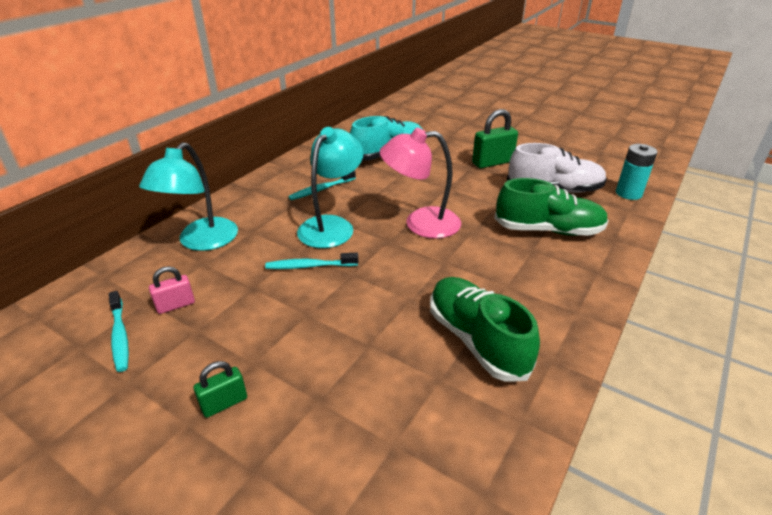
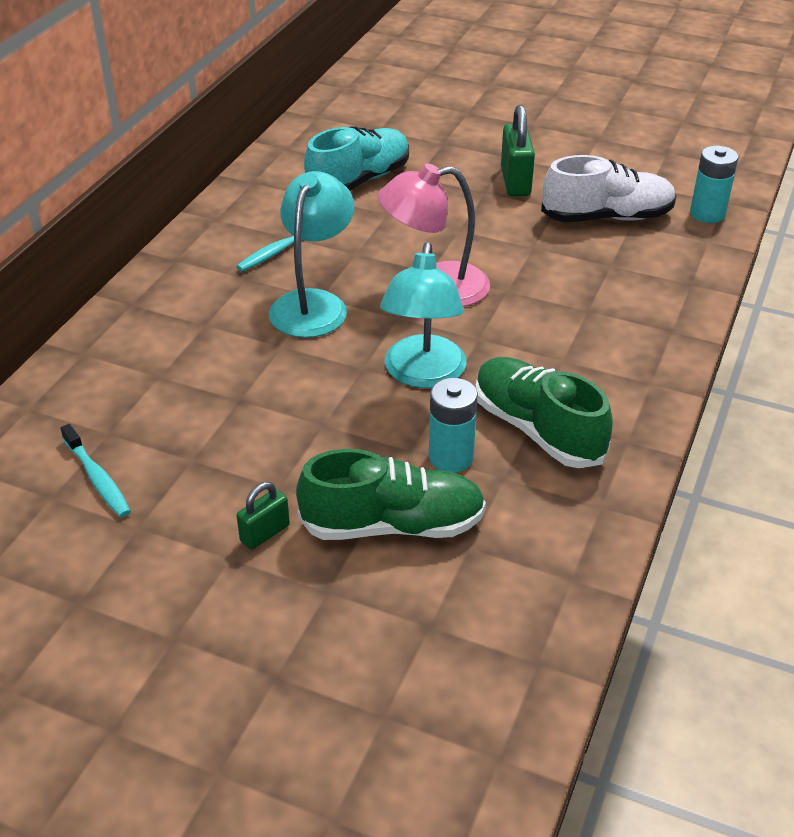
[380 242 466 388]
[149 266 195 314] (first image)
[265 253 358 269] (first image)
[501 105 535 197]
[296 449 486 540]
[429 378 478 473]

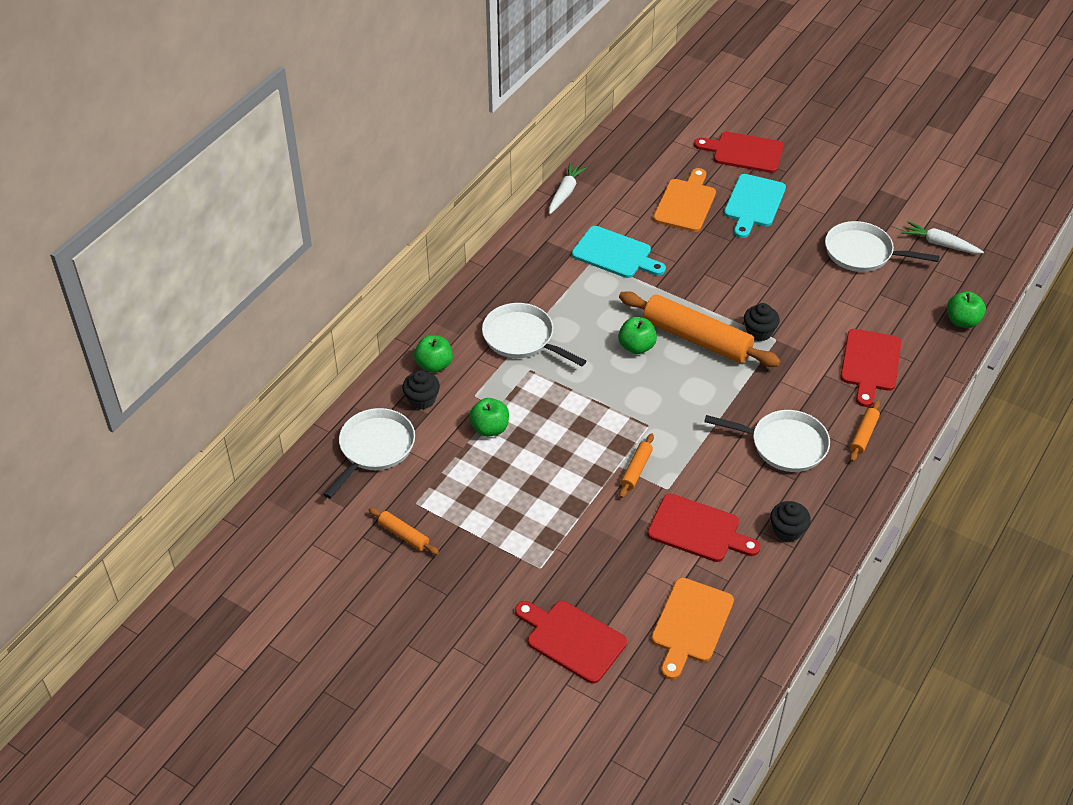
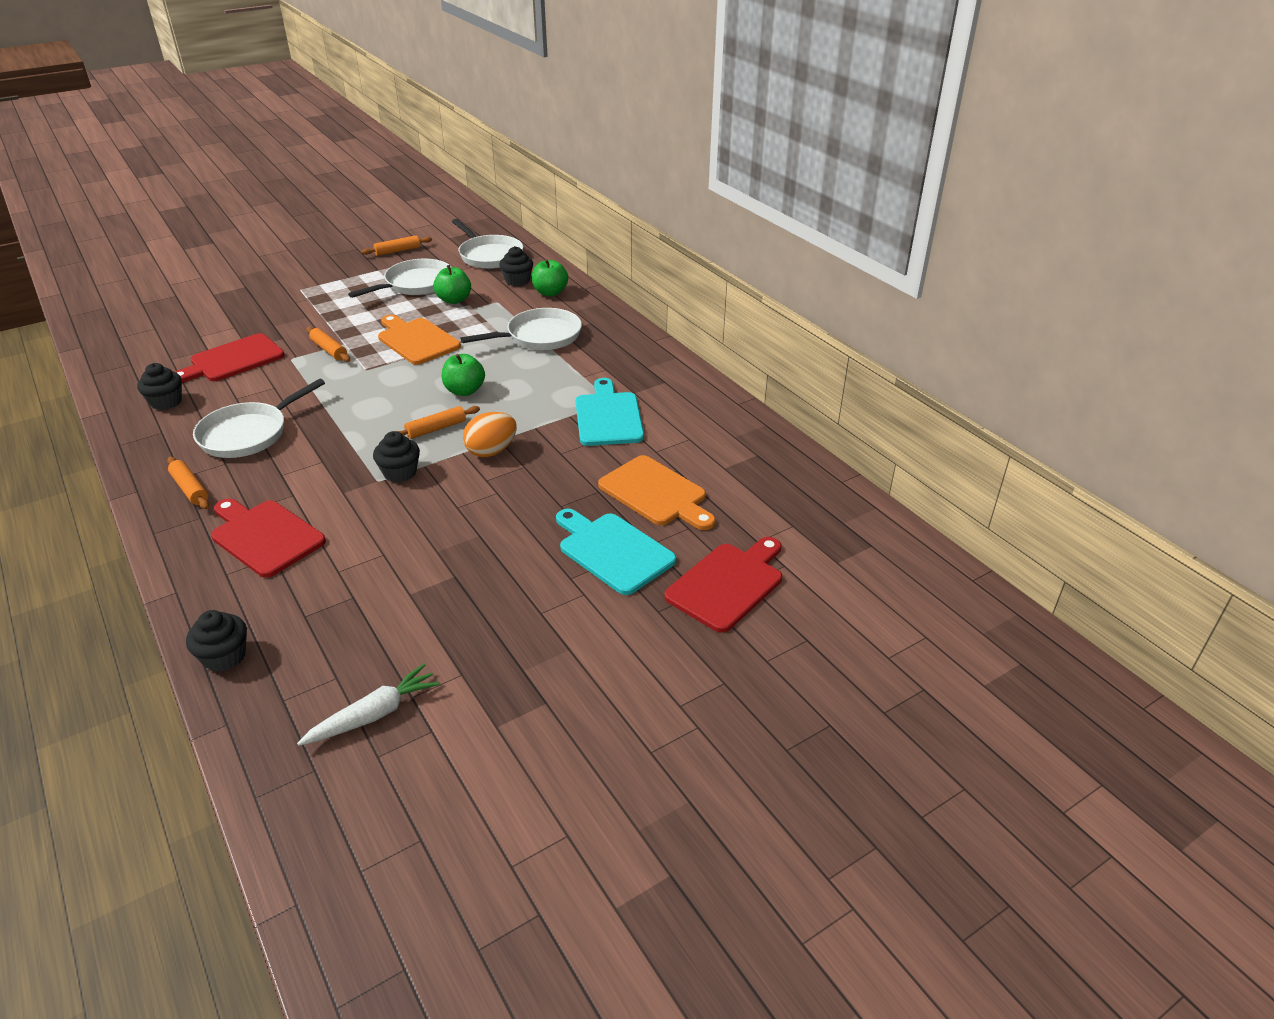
[515 601 627 684] (first image)
[549 163 587 214] (first image)
[576 378 644 446]
[397 406 480 439]
[378 314 461 365]
[348 259 451 298]
[186 610 247 672]
[463 412 517 457]

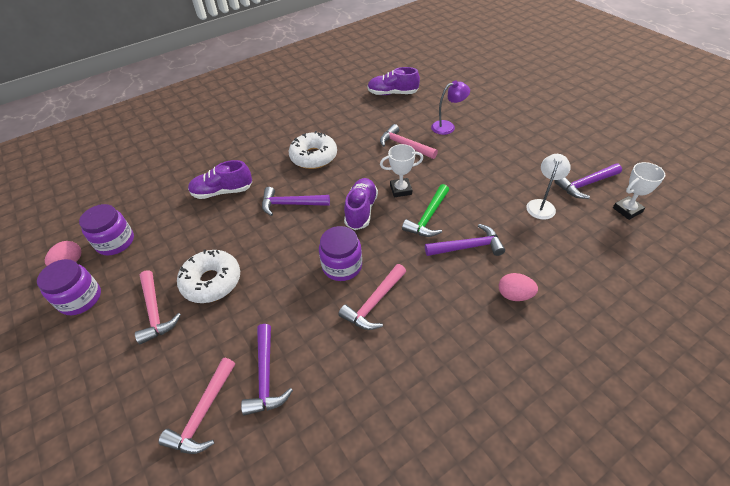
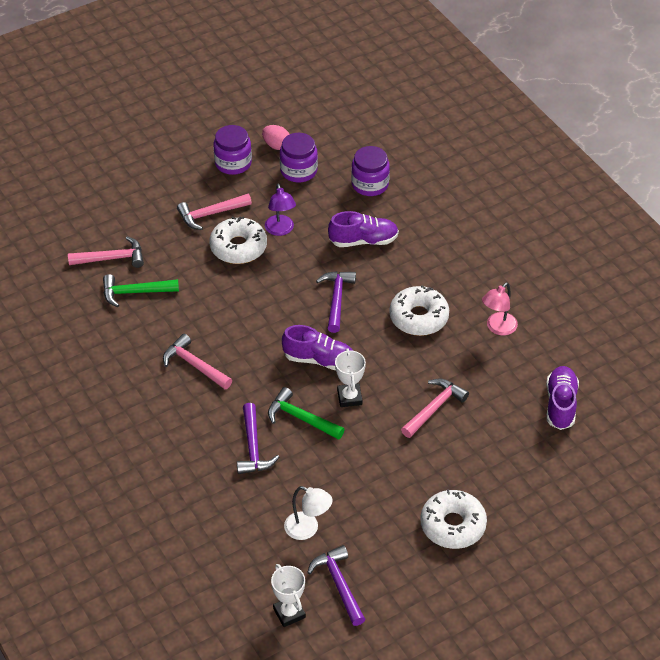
[68 236 144 268]
[328 211 399 247]
[103 274 179 307]
[351 146 390 196]
[265 183 296 236]
[499 273 538 301] (first image)
[420 489 487 549]
[482 282 518 335]

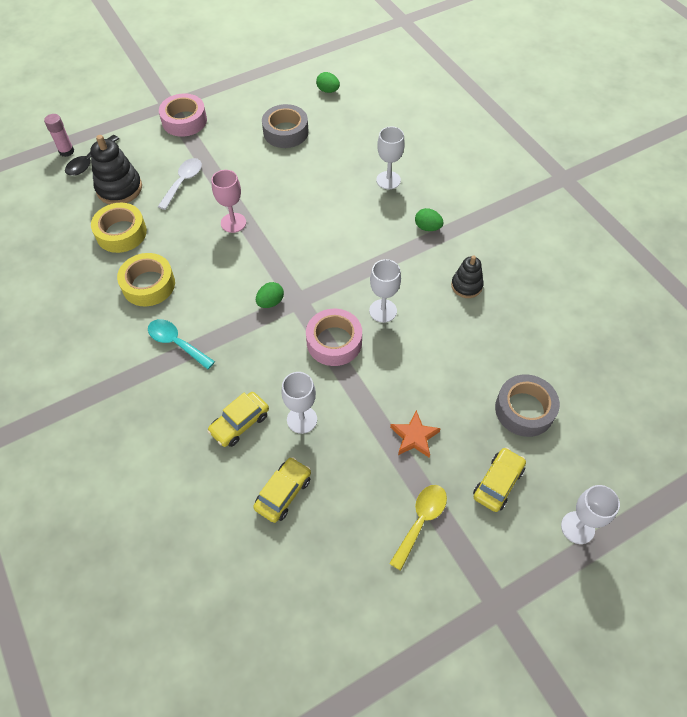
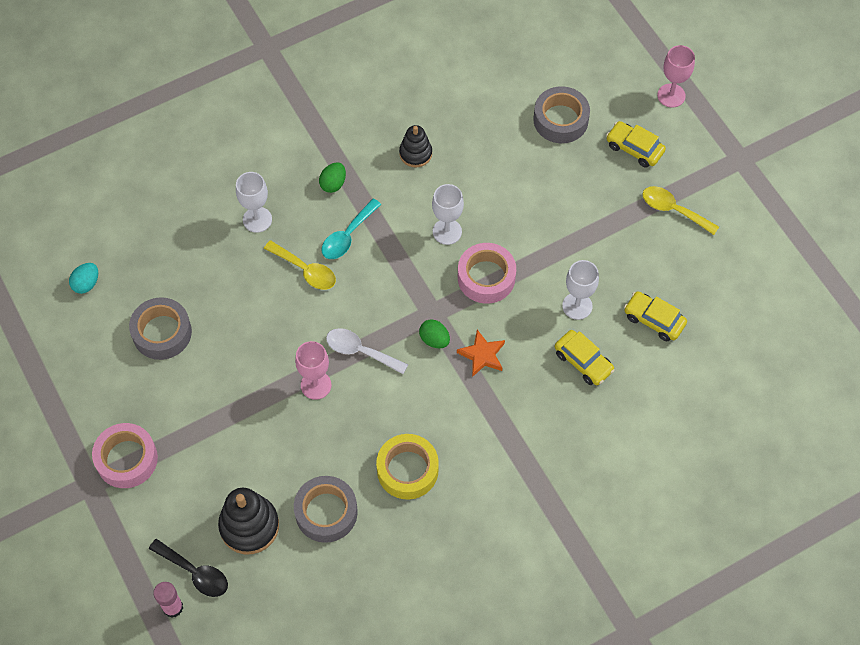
[294 476 358 543]
[322 198 382 259]
[326 328 408 374]
[69 263 98 294]
[457 330 505 377]
[657 45 695 108]
[264 240 336 290]

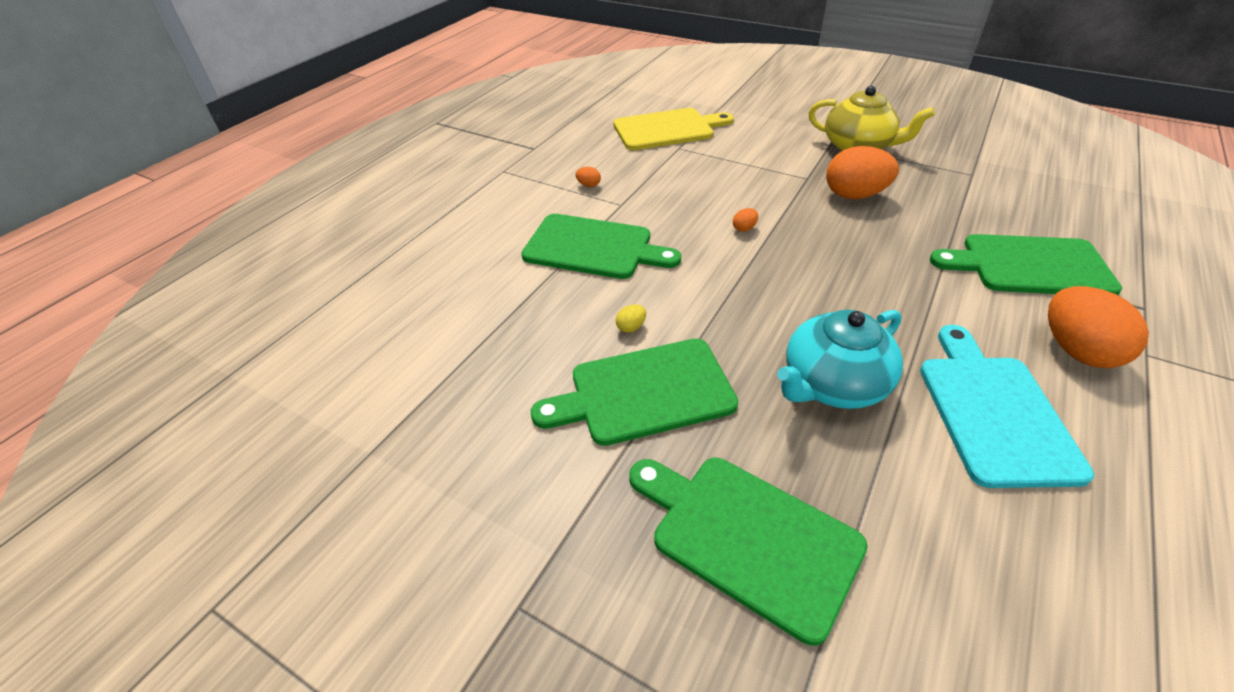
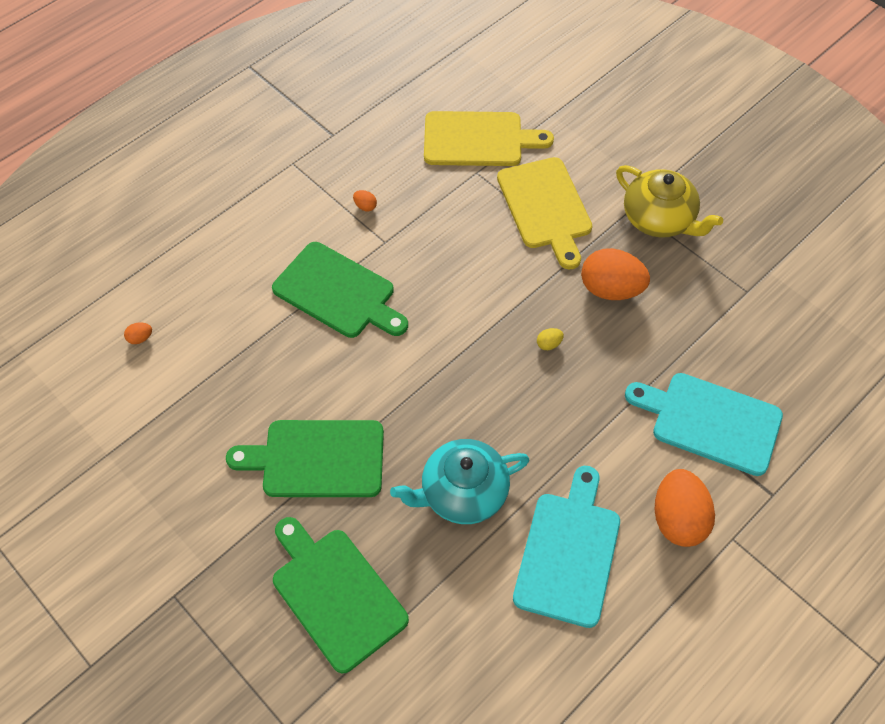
[537 328 564 350]
[124 323 152 344]
[625 373 783 476]
[497 157 592 269]

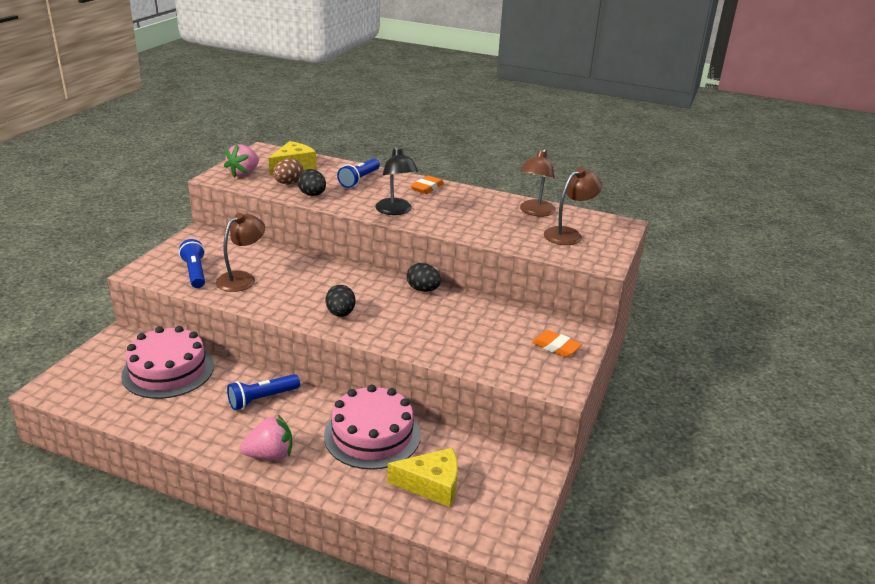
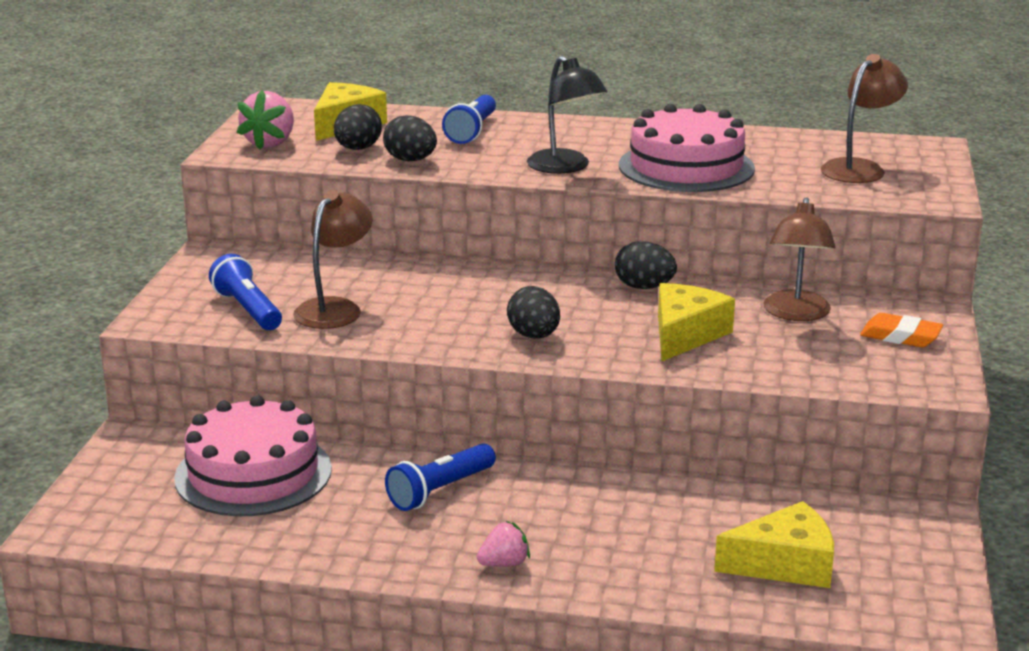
[477 521 530 567]
[334 104 382 150]
[619 104 755 192]
[411 176 444 194] (first image)
[763 197 836 321]
[658 283 735 361]

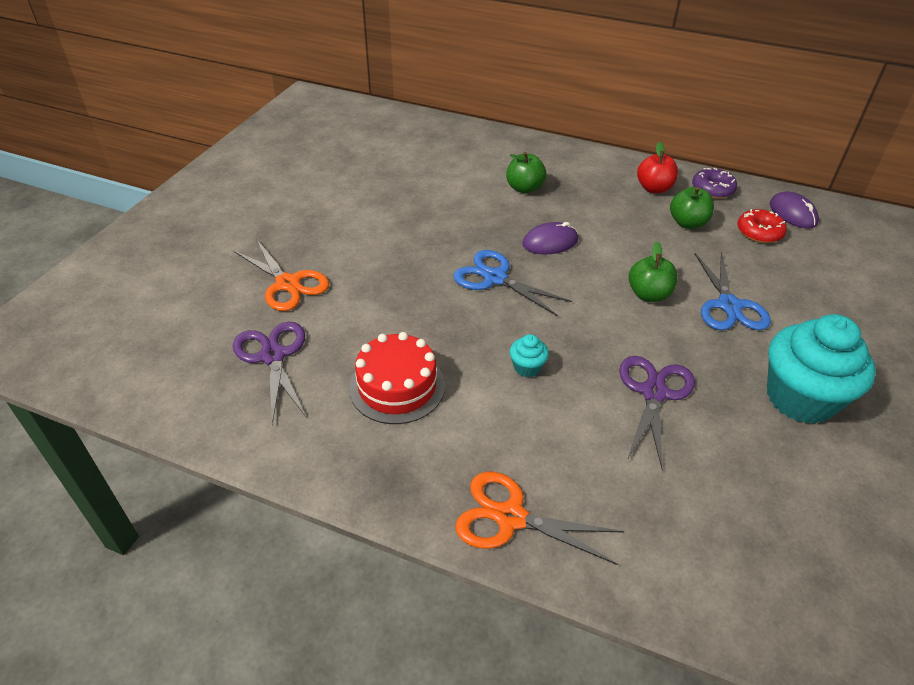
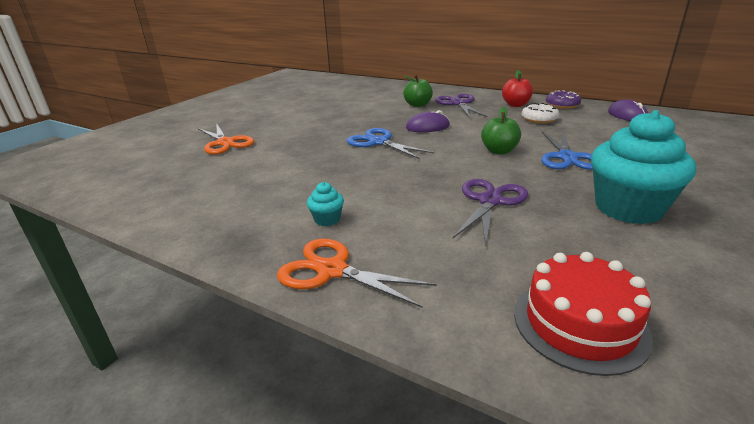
[435 94 488 118]
[514 252 653 376]
[307 182 344 226]
[522 103 559 124]
[737 209 787 243] (first image)

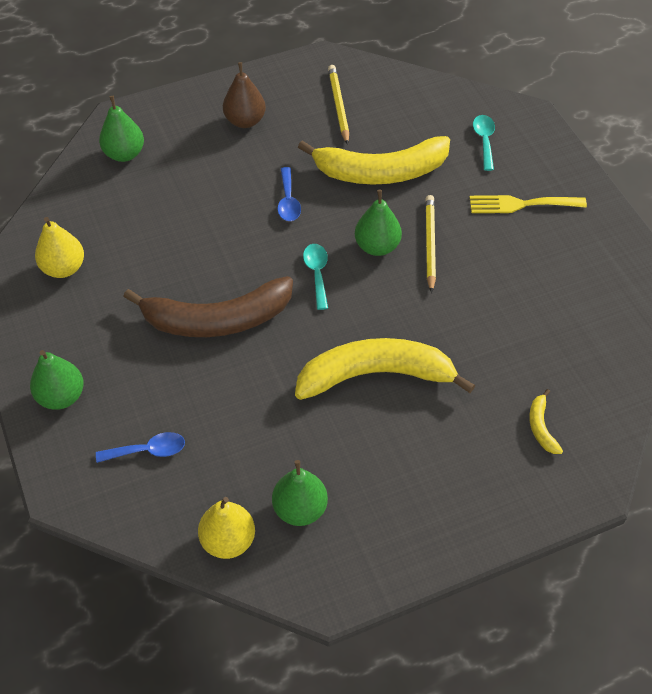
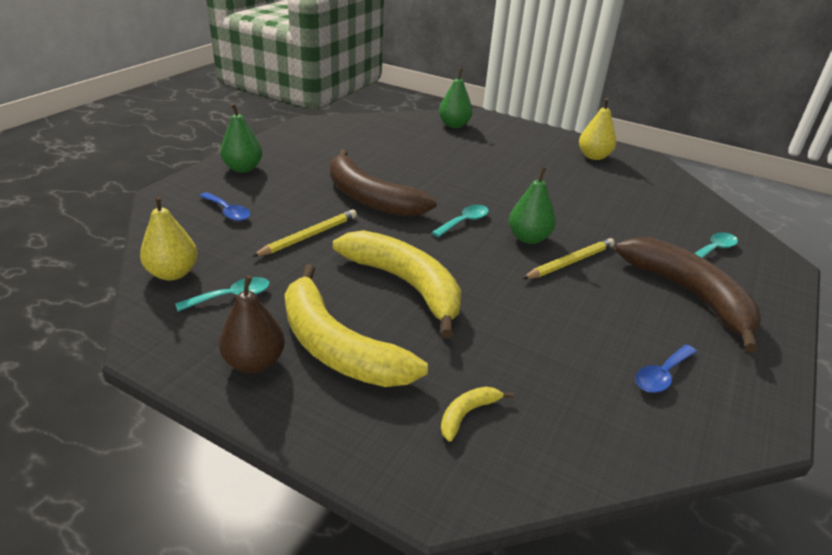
[579 98 616 160]
[219 275 285 373]
[175 277 270 312]
[635 344 697 393]
[285 264 428 387]
[252 209 357 257]
[615 237 761 353]

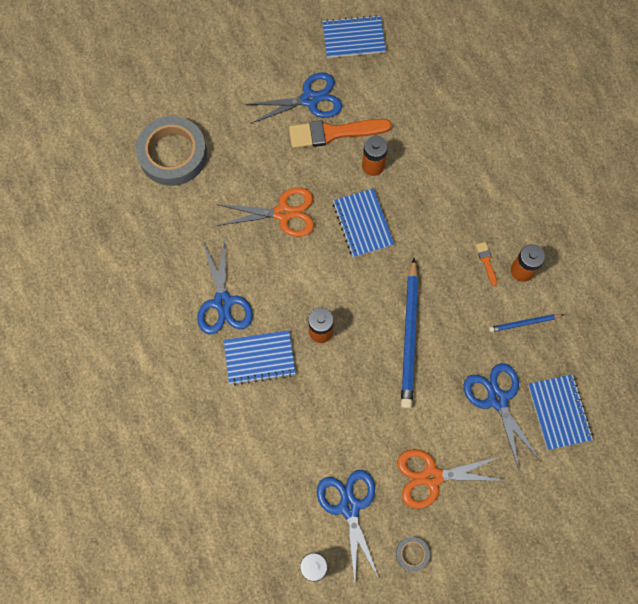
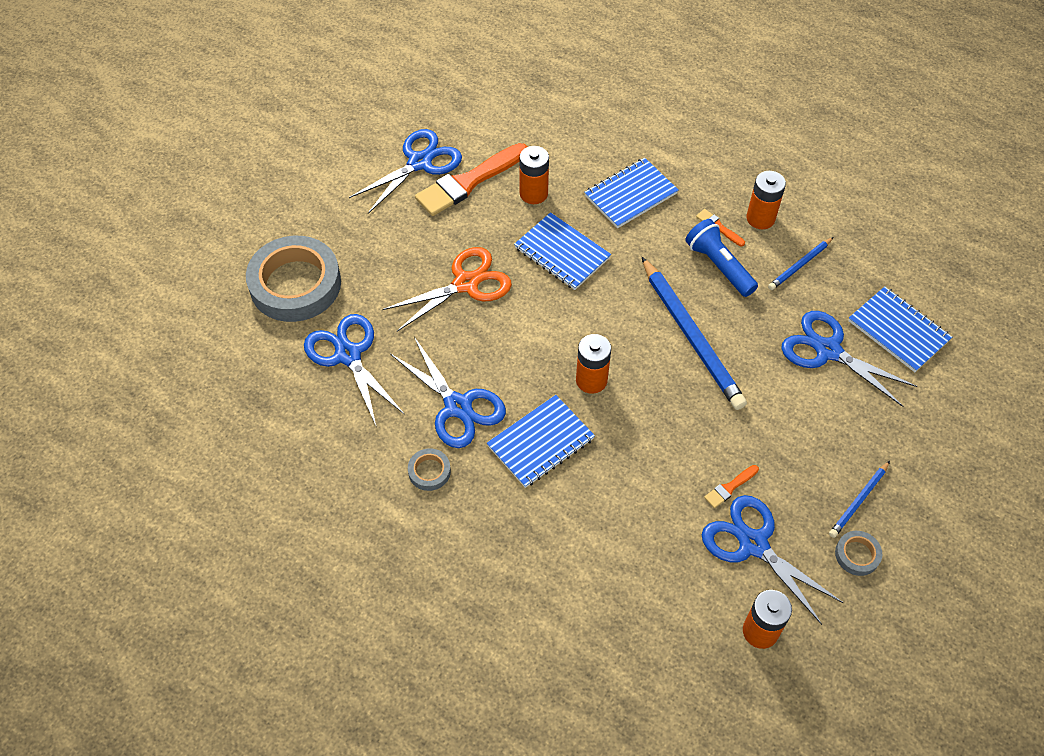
[584 158 679 228]
[397 449 507 509] (first image)
[304 314 405 428]
[408 448 451 491]
[685 219 758 297]
[704 465 759 508]
[829 461 890 538]

